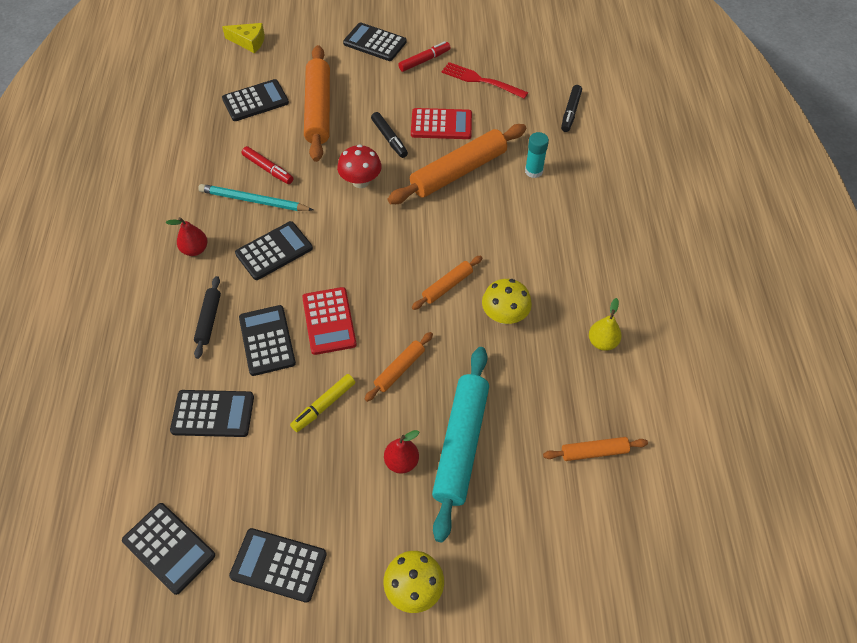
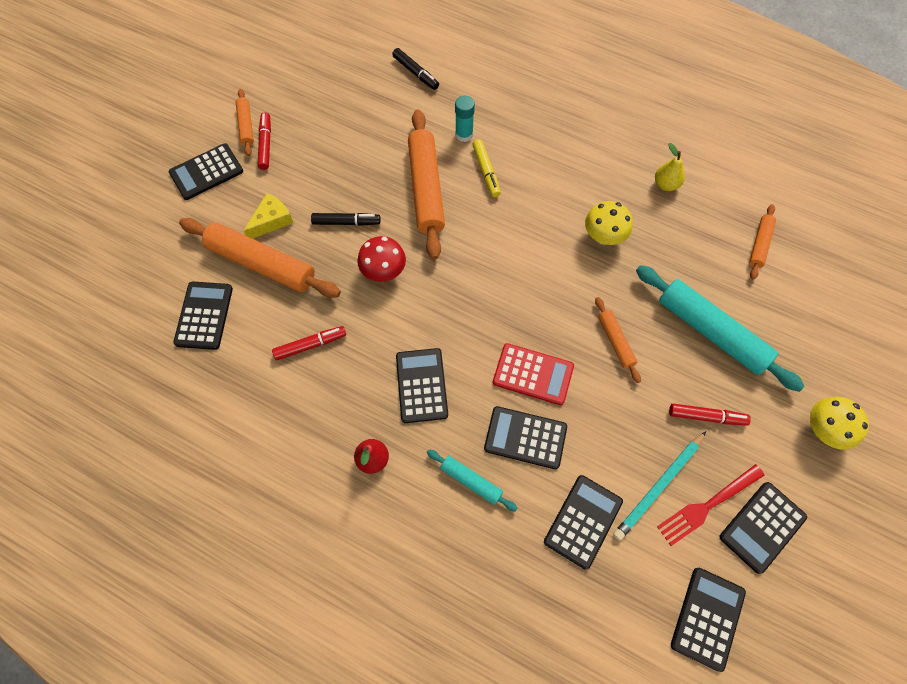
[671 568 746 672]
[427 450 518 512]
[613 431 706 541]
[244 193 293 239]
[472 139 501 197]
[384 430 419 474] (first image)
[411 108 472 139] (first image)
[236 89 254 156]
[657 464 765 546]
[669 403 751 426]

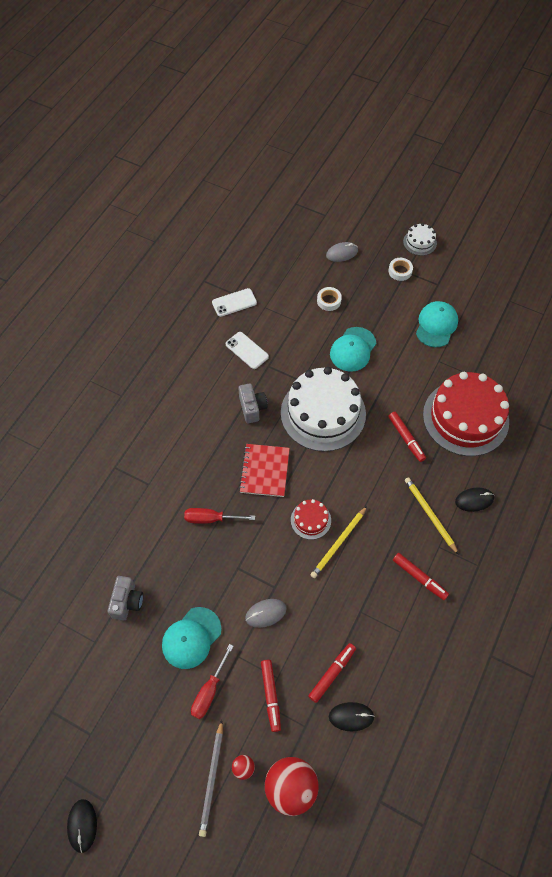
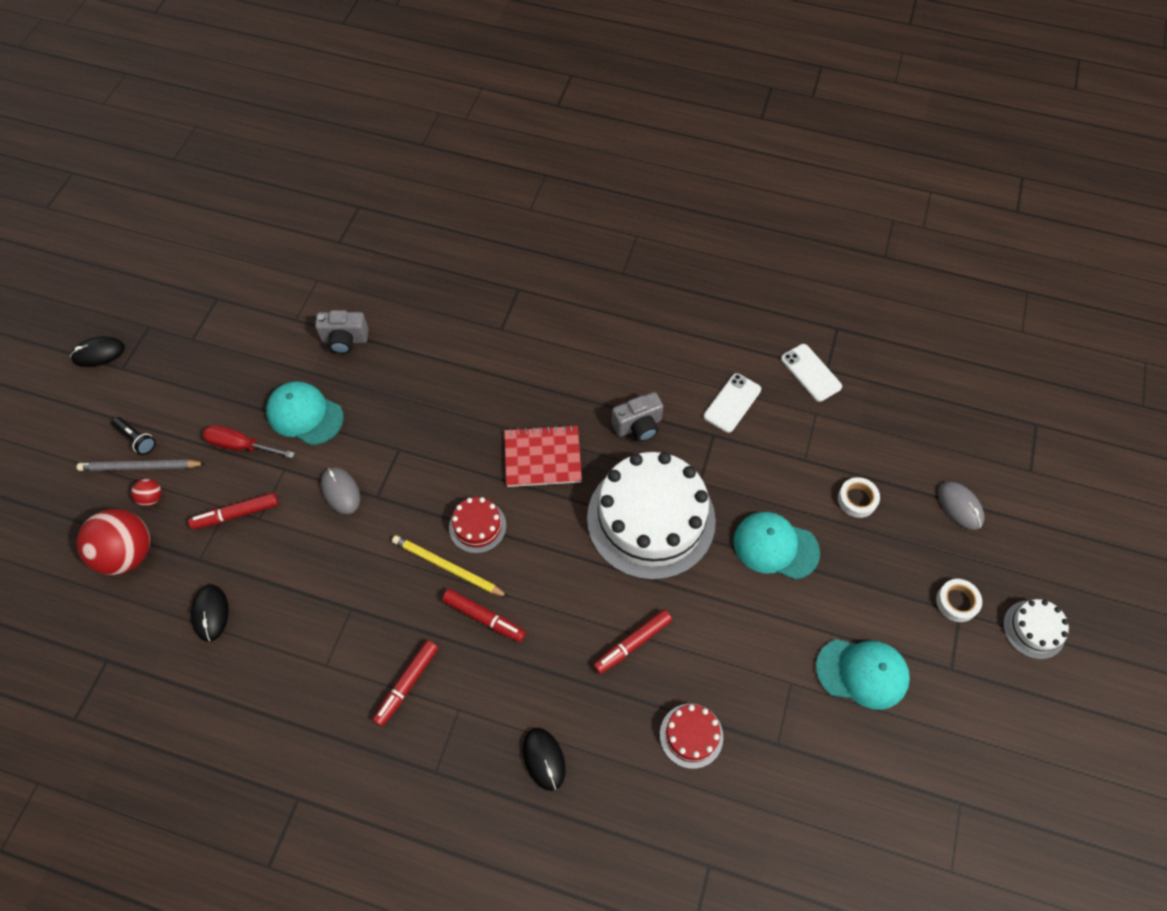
[184 508 255 524] (first image)
[442 589 526 642]
[405 477 459 555] (first image)
[660 704 723 769]
[112 417 156 455]

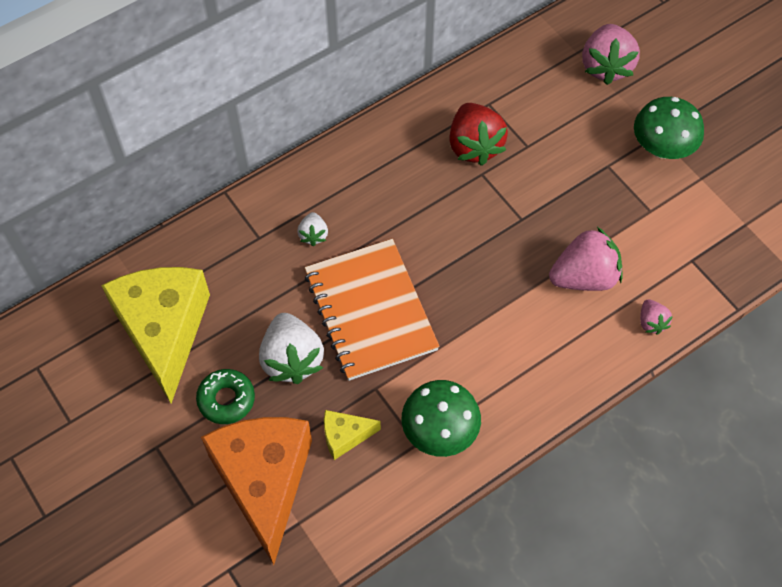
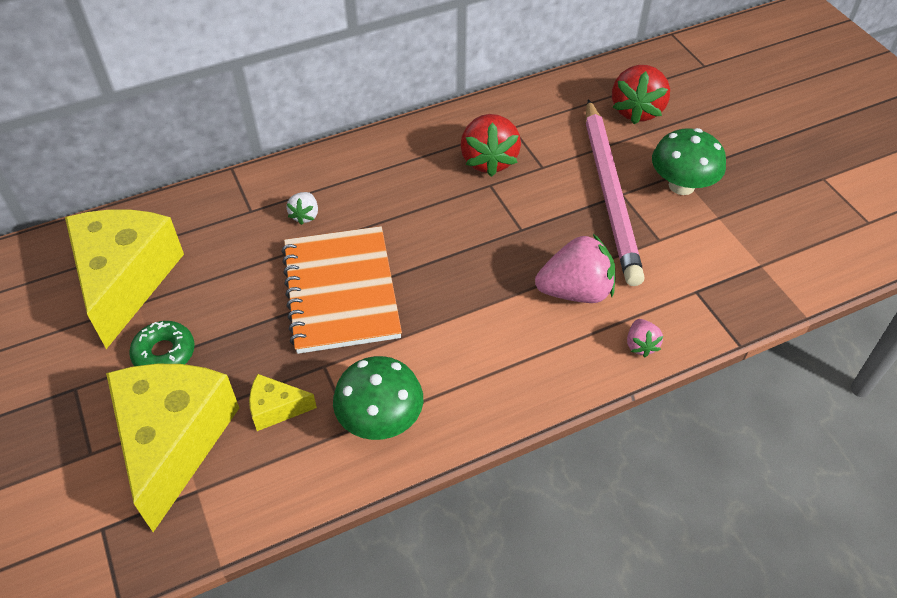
[106 364 239 532]
[259 313 324 384] (first image)
[612 65 670 124]
[586 99 645 286]

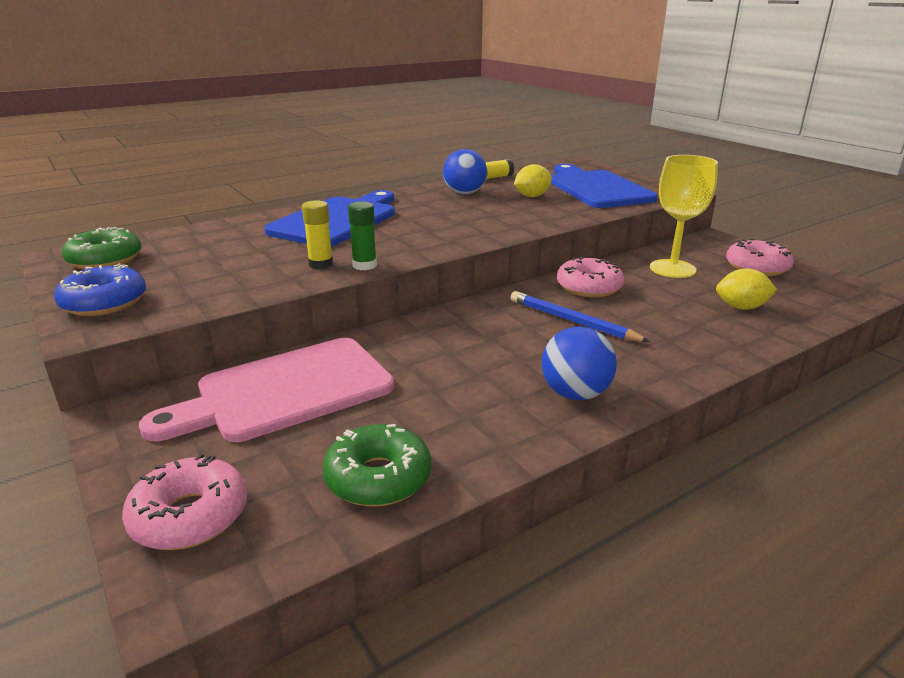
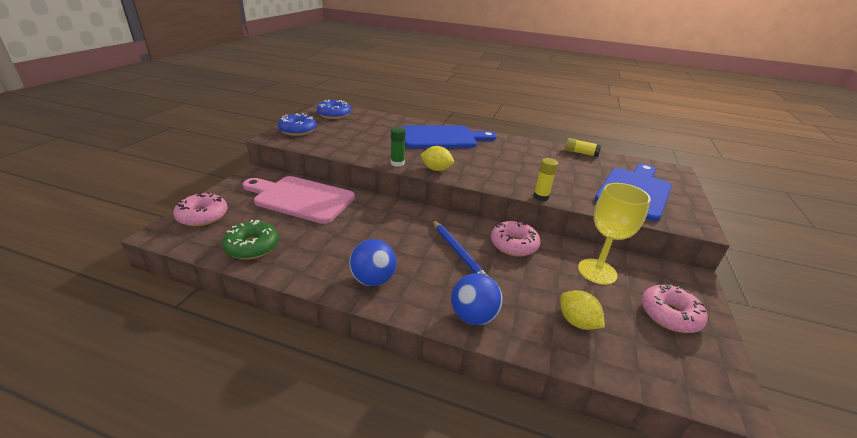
[317 100 351 119]
[534 158 558 201]
[451 273 502 325]
[433 220 488 276]
[420 146 454 171]

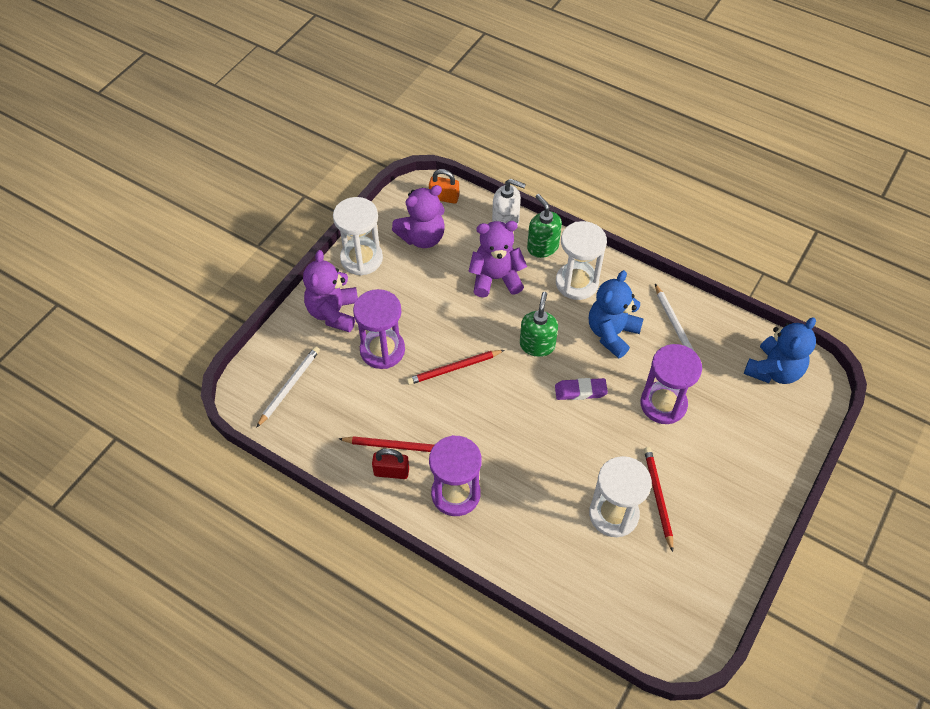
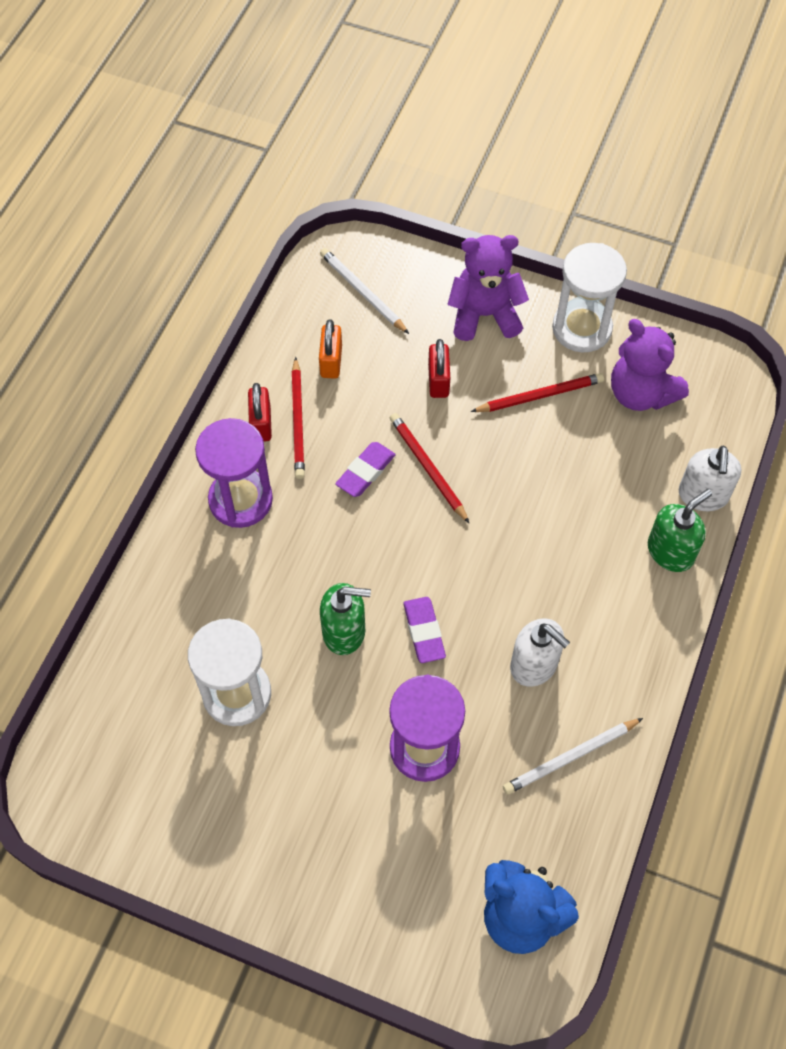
[320 248 409 334]
[428 339 450 398]
[319 319 342 378]
[468 221 527 298] (first image)
[320 583 371 655]
[556 221 607 300] (first image)
[510 618 570 687]
[471 373 604 412]
[335 442 396 497]

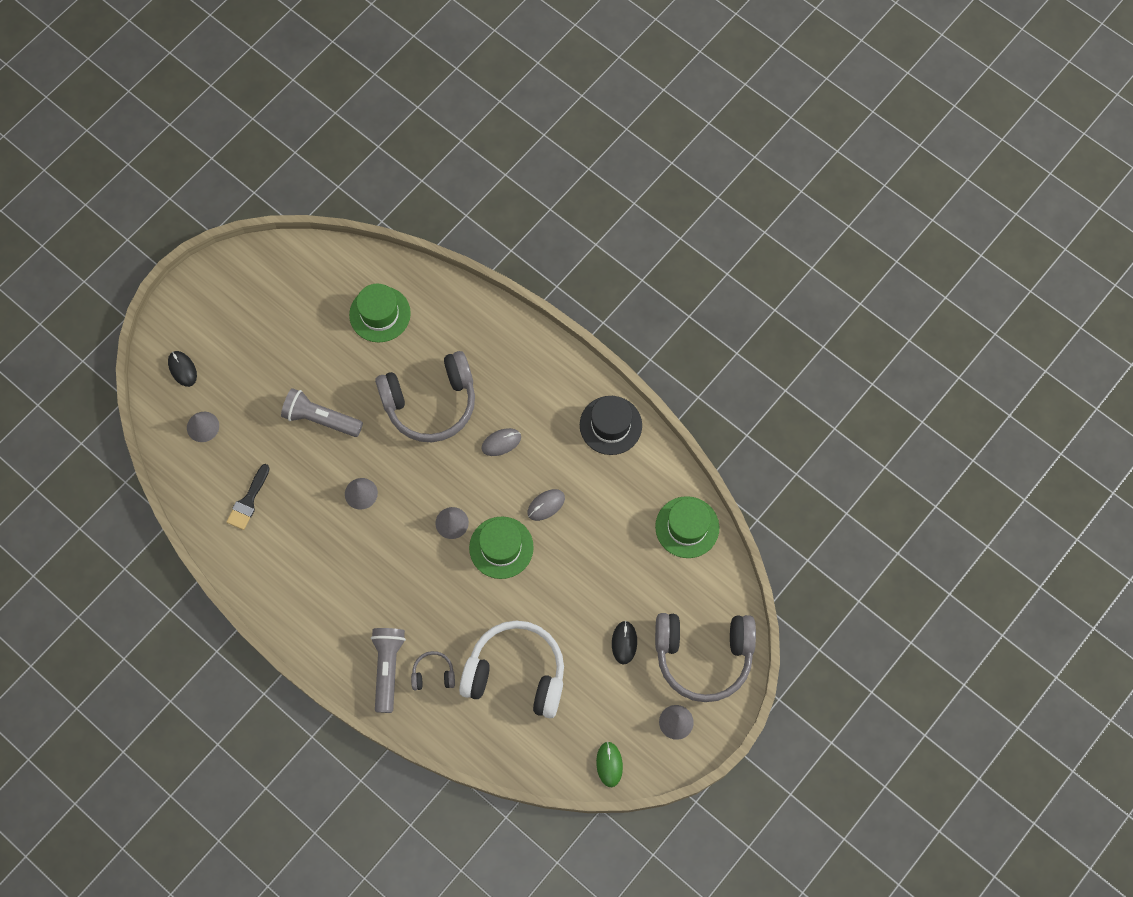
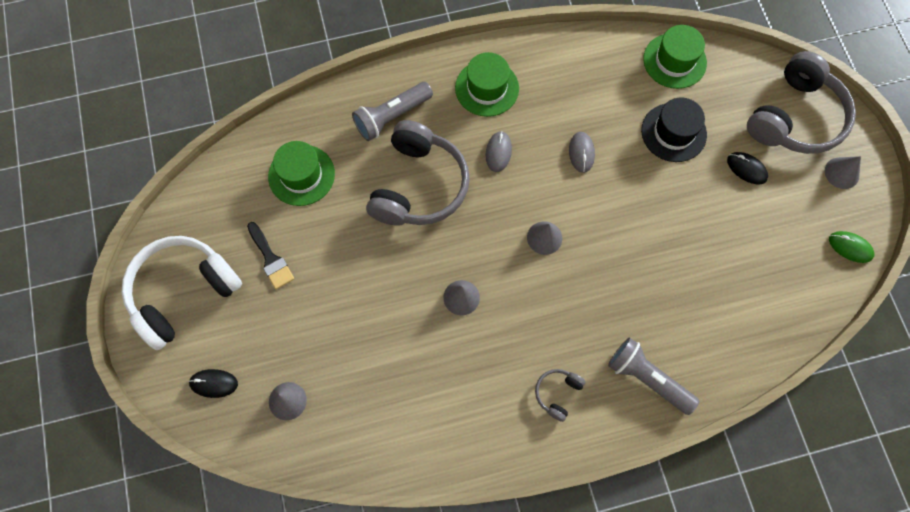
[247 222 294 289]
[352 82 433 141]
[535 369 585 422]
[121 236 242 350]
[455 52 519 117]
[641 97 707 162]

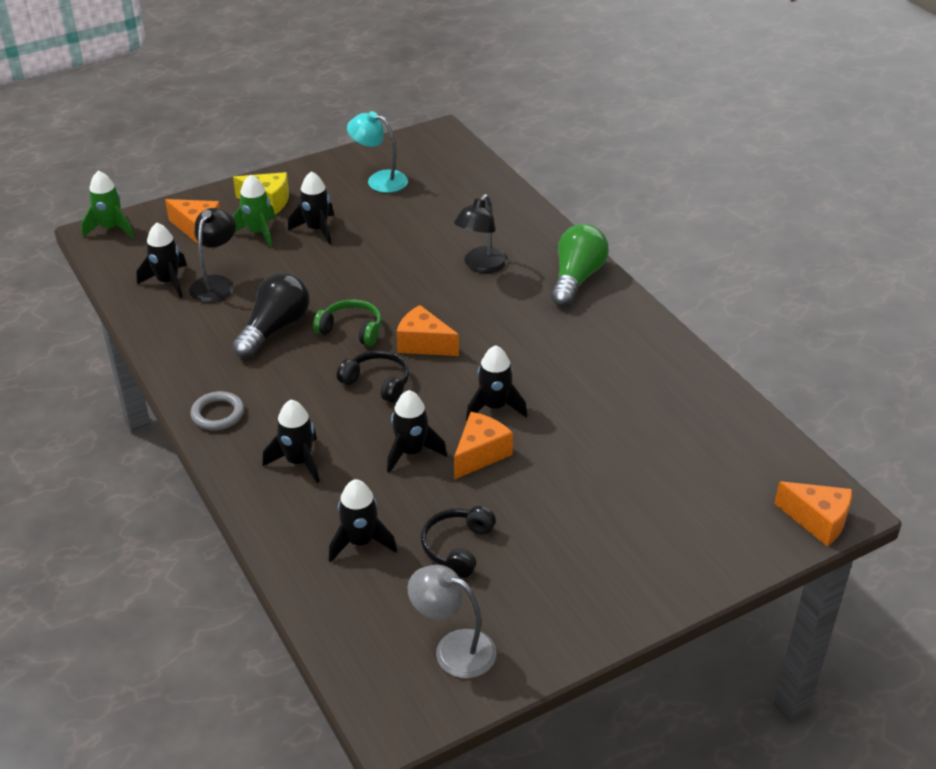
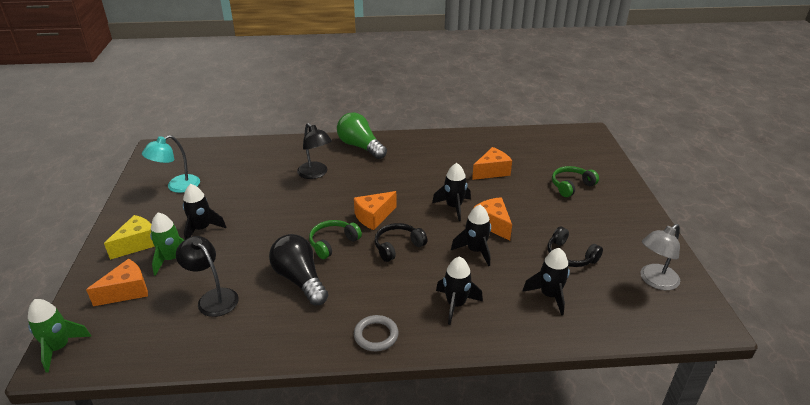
[136 223 187 298] (first image)
[472 147 512 180]
[552 166 599 197]

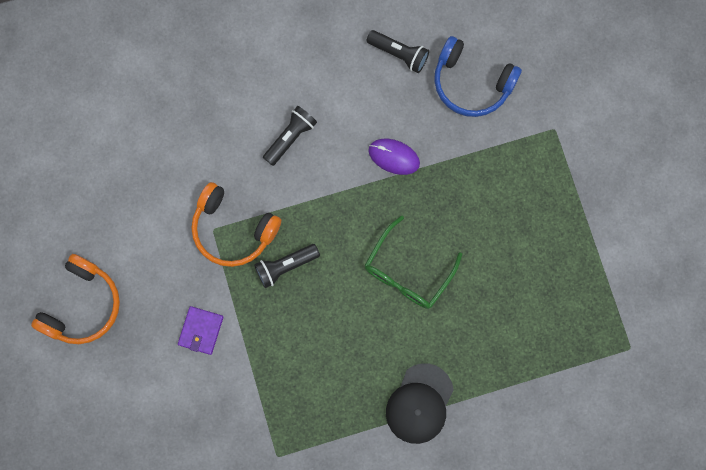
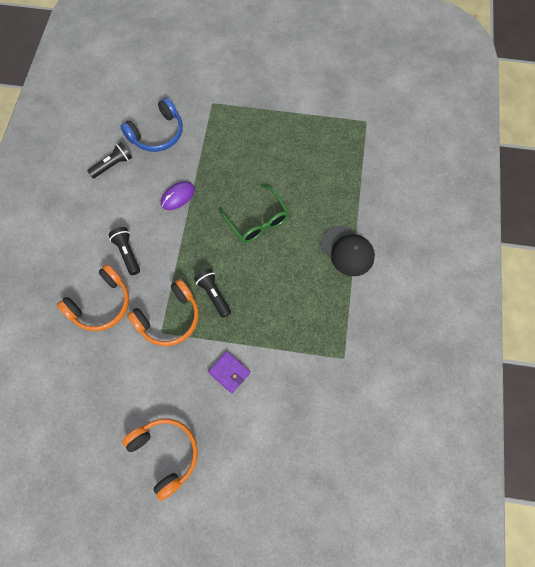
[194 269 231 318]
[57 264 129 331]

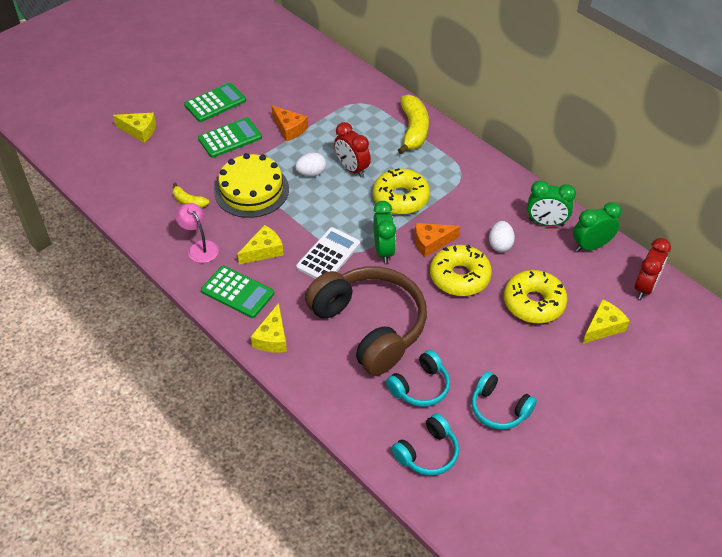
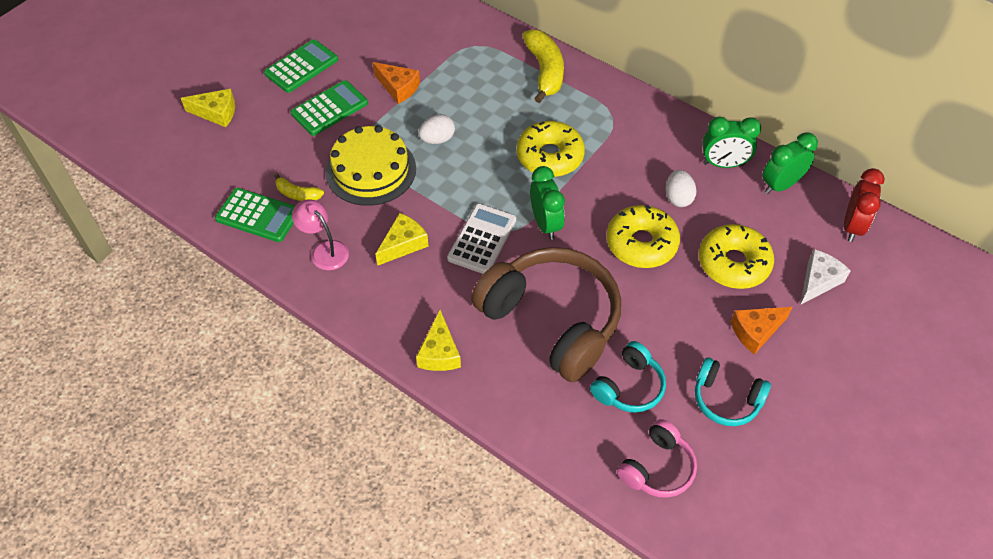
[215 188 295 242]
[334 122 371 178] (first image)
[617 419 697 498]
[730 307 793 354]
[800 249 851 305]

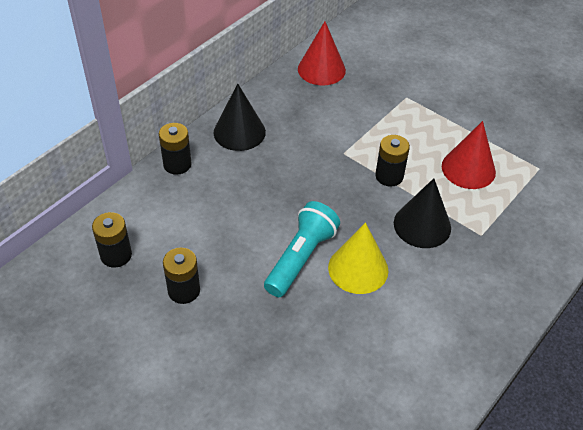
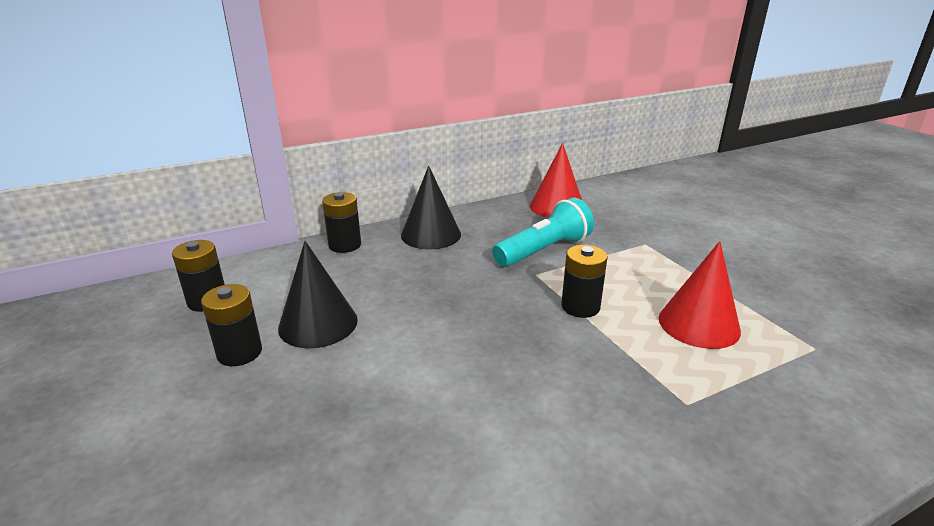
[492 198 594 267]
[328 222 388 294] (first image)
[278 241 358 348]

